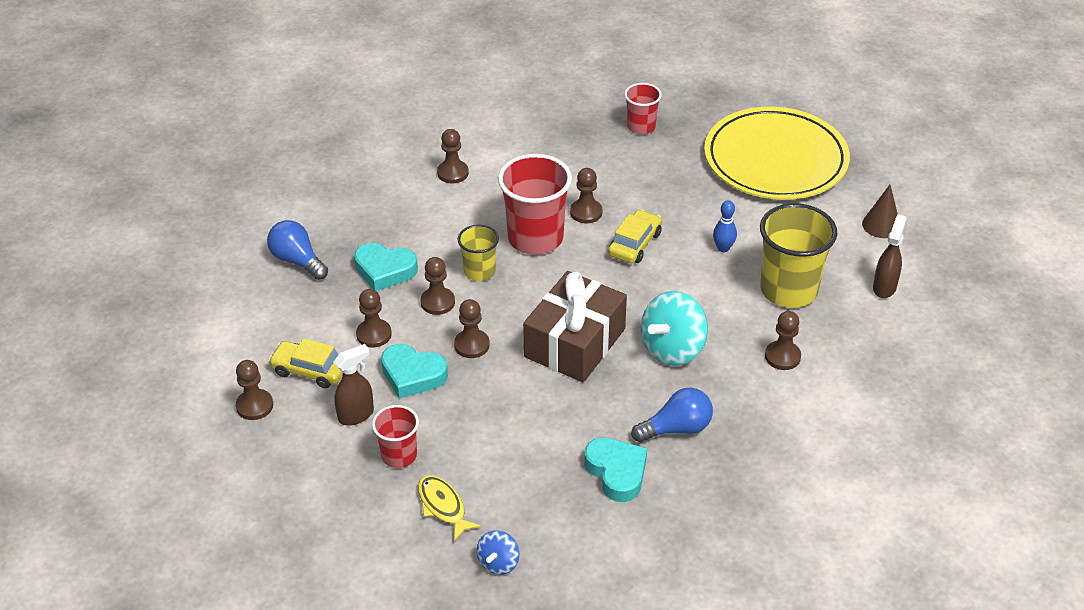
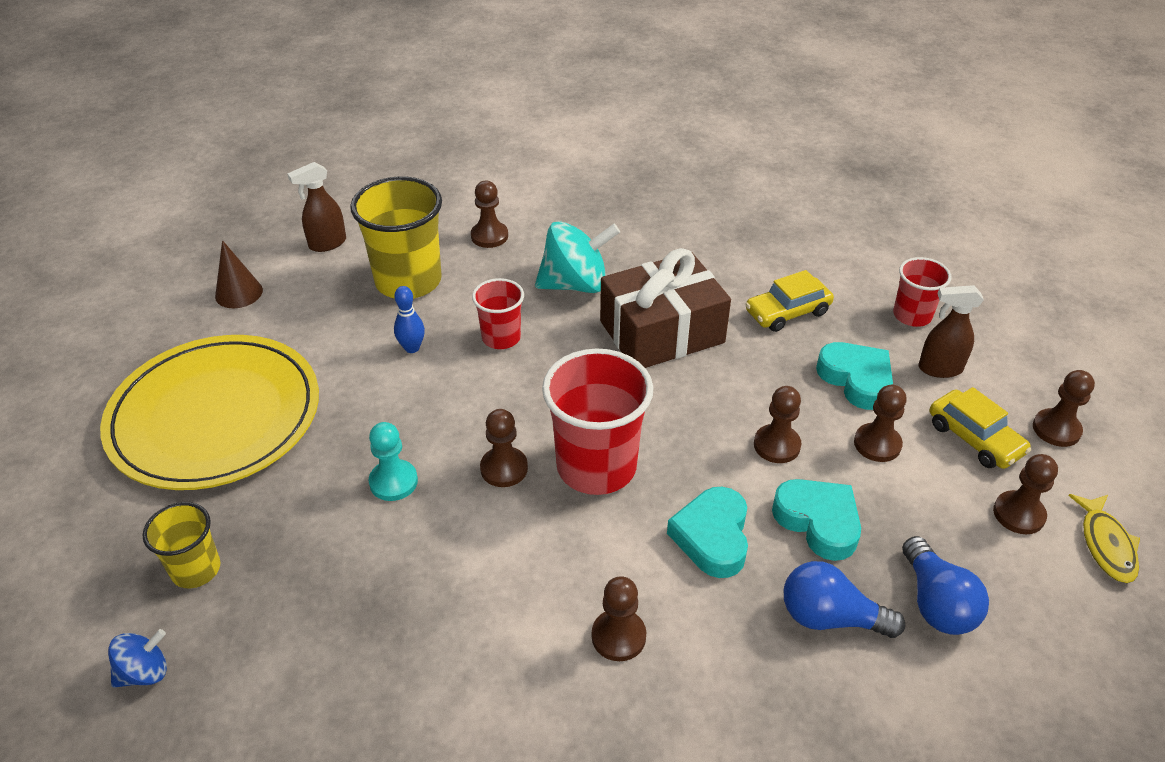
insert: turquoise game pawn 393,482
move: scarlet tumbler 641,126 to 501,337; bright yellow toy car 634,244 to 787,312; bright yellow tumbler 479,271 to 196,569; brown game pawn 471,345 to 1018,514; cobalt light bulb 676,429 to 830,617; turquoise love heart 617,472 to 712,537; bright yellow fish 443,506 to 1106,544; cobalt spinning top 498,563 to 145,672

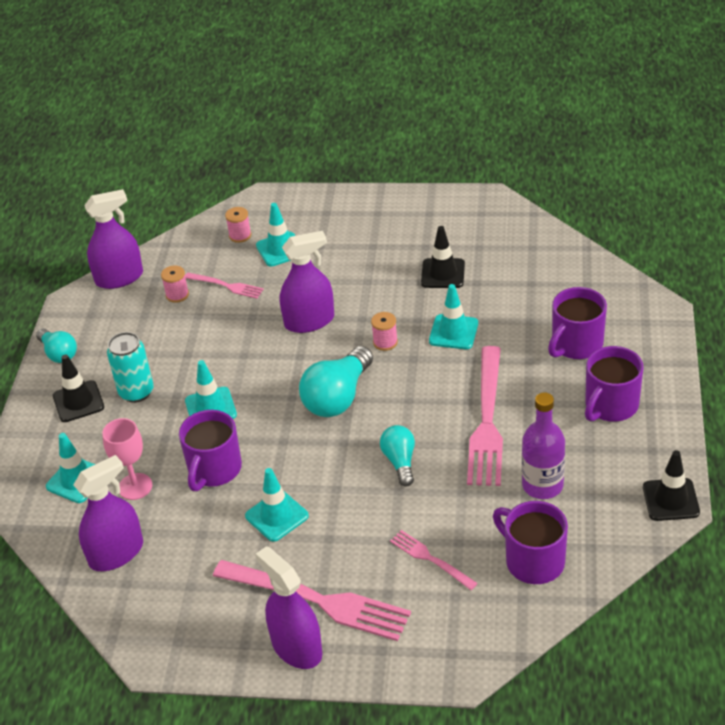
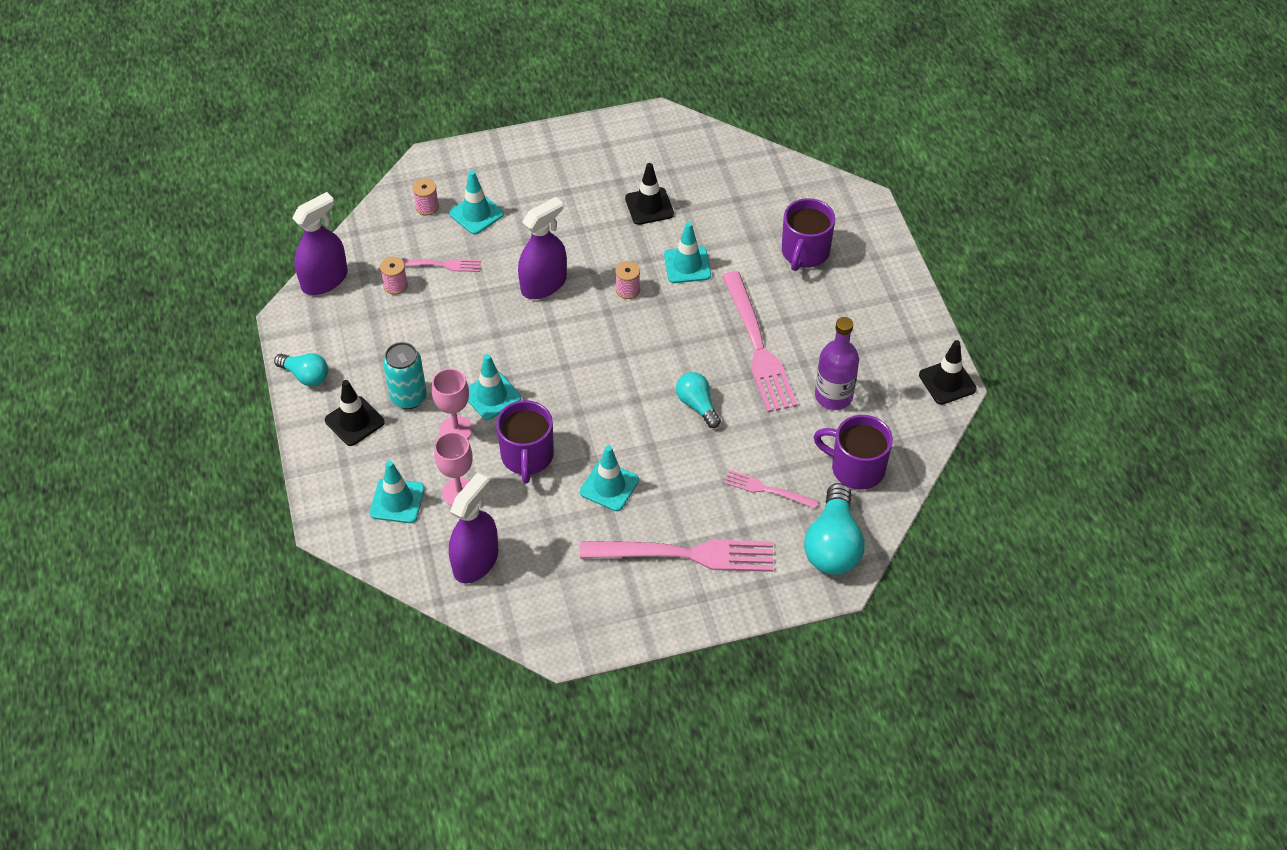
delete: purple mug 610,406; purple spray bottle 296,647
insert: pink goblet 456,429
move: turquoise light bulb 338,397 to 833,545

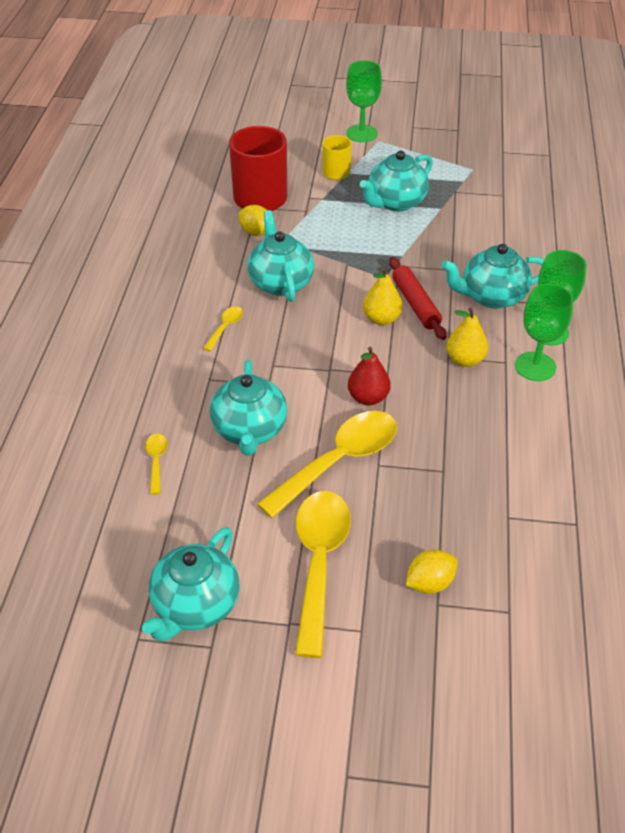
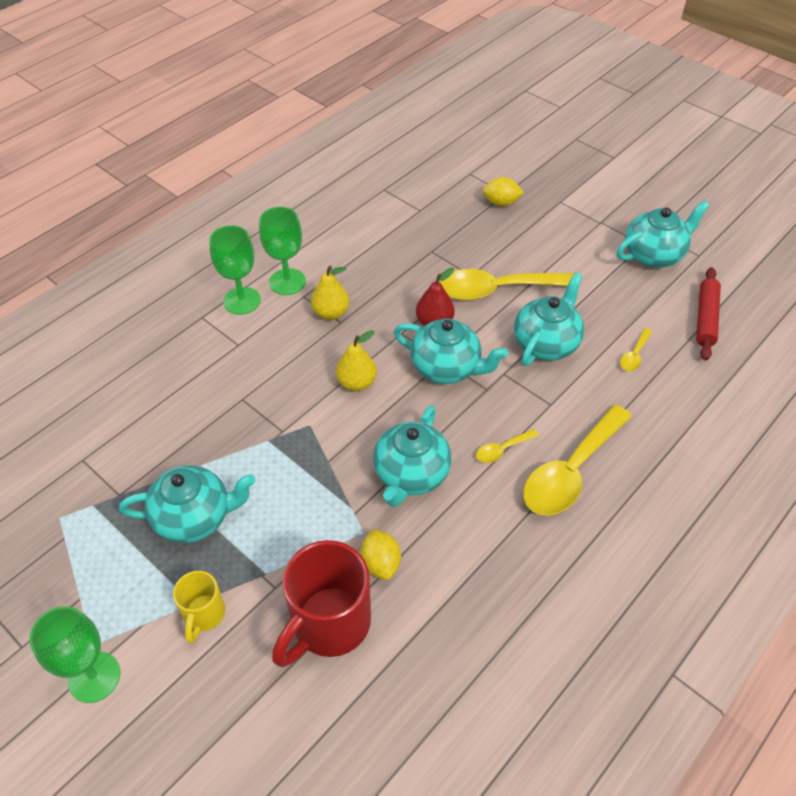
move: turquoise tea pot 491,296 to 447,368; scarlet dough roller 416,304 to 705,318; bright yellow teaspoon 319,562 to 571,471

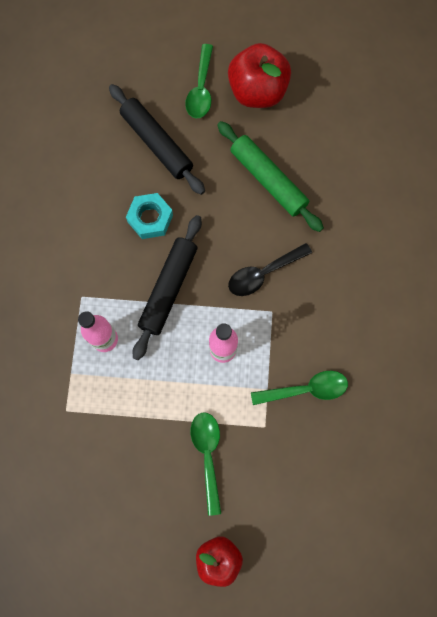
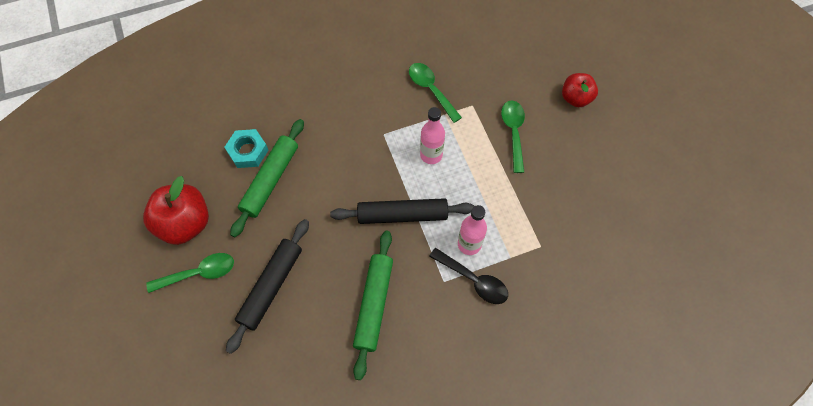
insert: leaf-green dough roller 373,304
move: turquoise hex nut 150,218 to 248,151; ebony teaspoon 263,273 to 473,280
rotate: leaf-green teaspoon 207,455 = 513,133 120 degrees clockwise

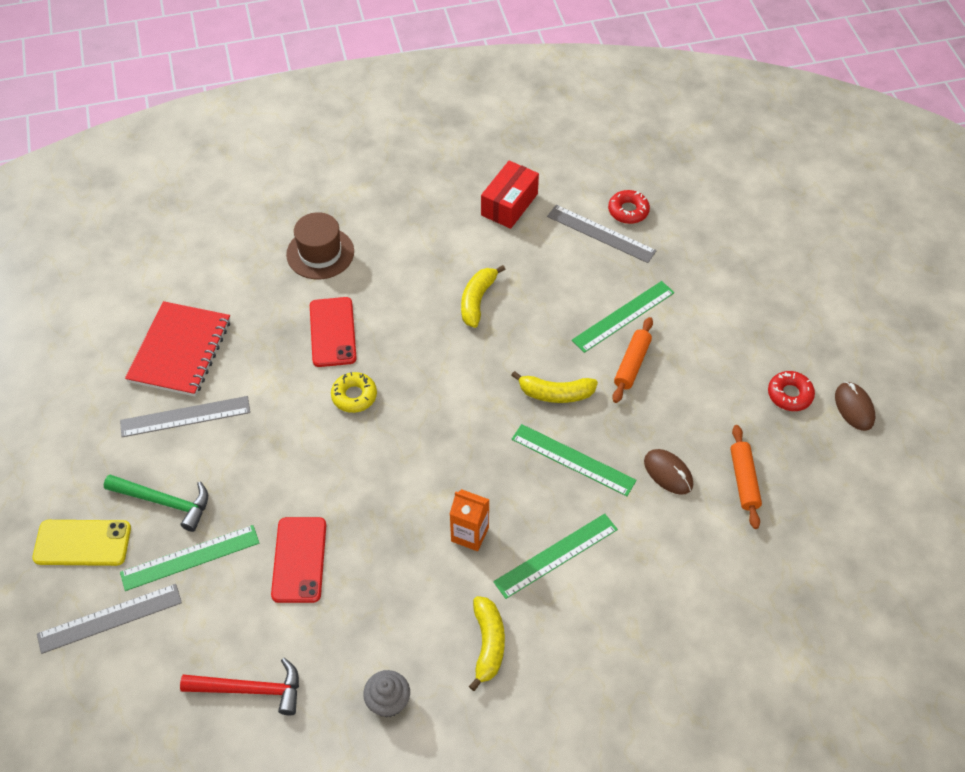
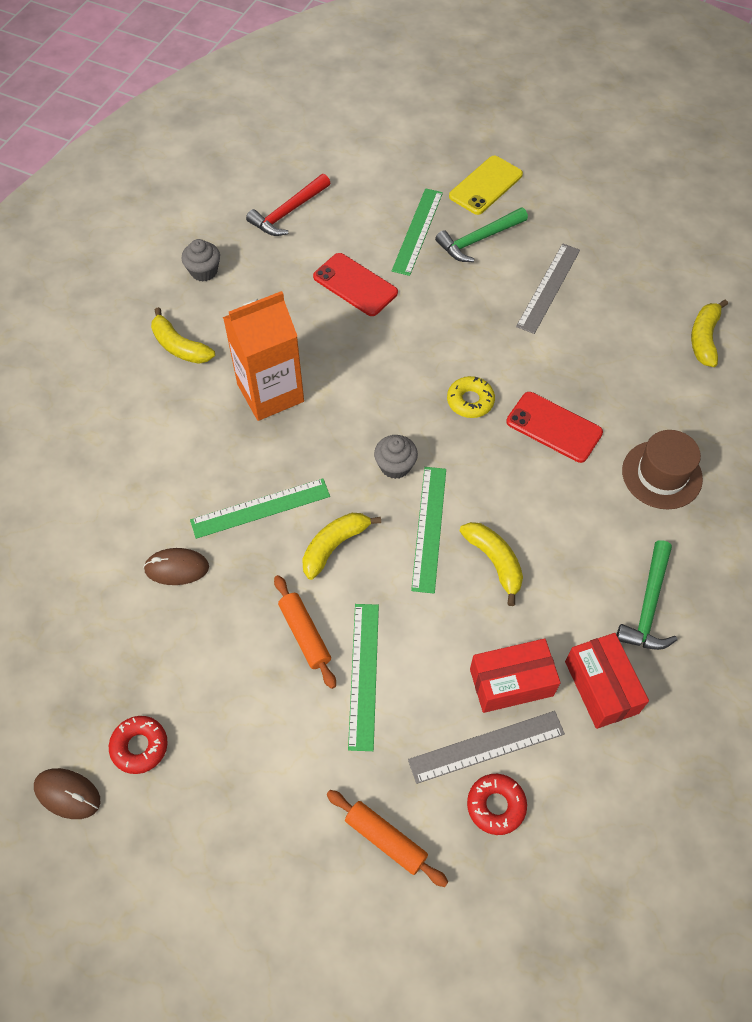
delete: scarlet notebook 180,351; ash-grey measuring stick 110,618
insert: bright yellow banana fruit 704,338; ash-grey cupcake 395,466; leaf-green claw hammer 648,605; scarlet parcel 511,682
move: bright orange dough roller 743,480 to 386,839; leaf-green measuring stick 556,555 to 429,528
resize: bright orange milk carton 470,534 = 270,393 x1.82

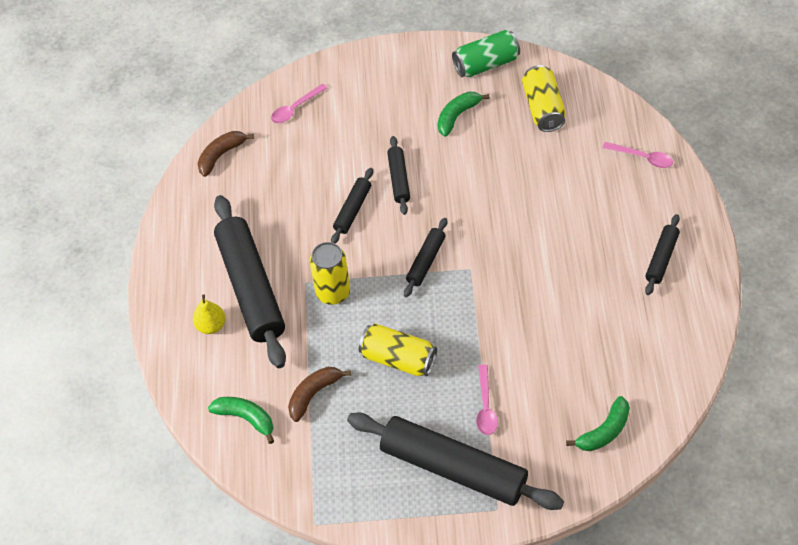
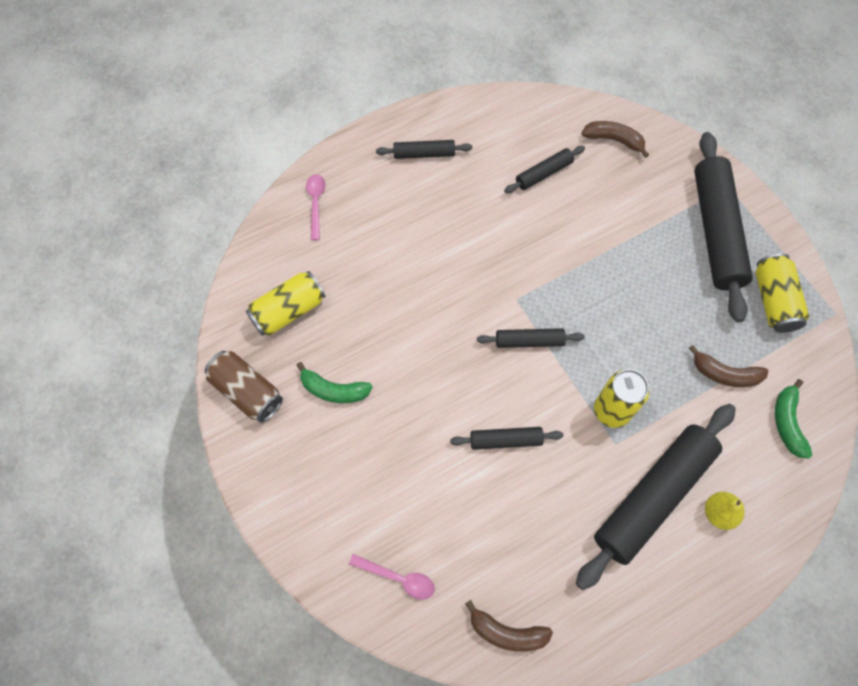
delete: pink teaspoon 485,406
move: ebony dough roller 399,179 to 543,173; bright yellow soda can 398,358 to 773,301
recolor: leaf-green soda can 486,64 to brown soda can 247,392; leaf-green banana fruit 604,431 to brown banana fruit 614,140

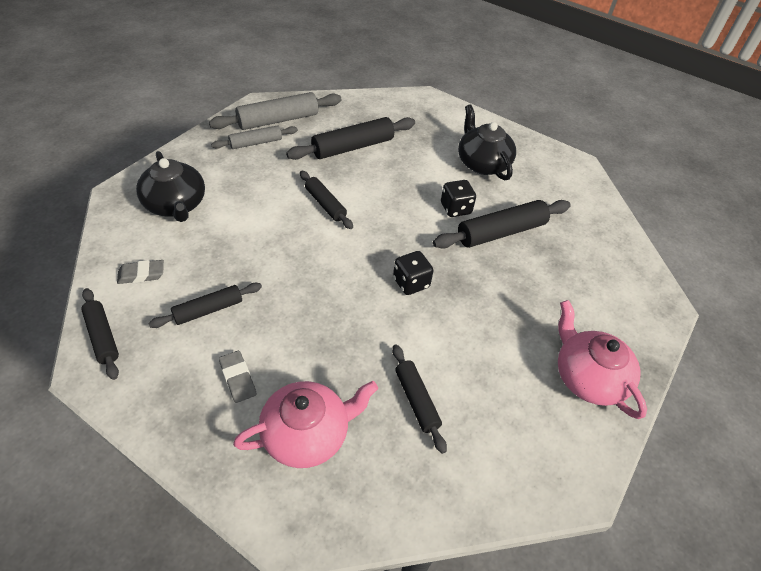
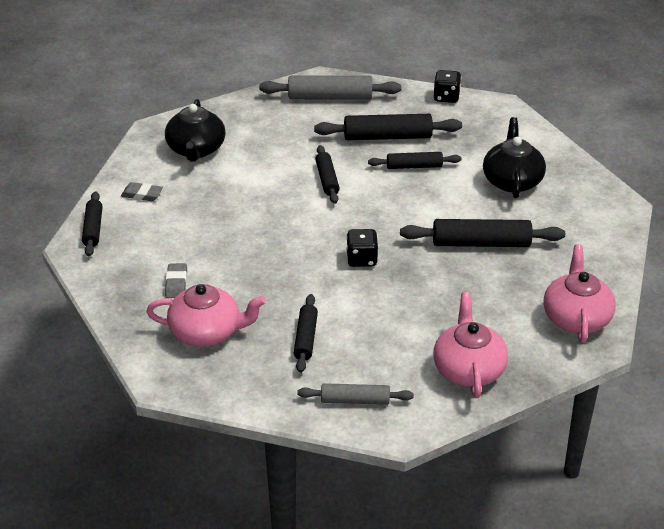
insert: pink tea pot 576,318
move: ash-grey dough roller 256,143 to 355,400; ebony die 455,209 to 446,97; ebony dough roller 208,310 to 414,166

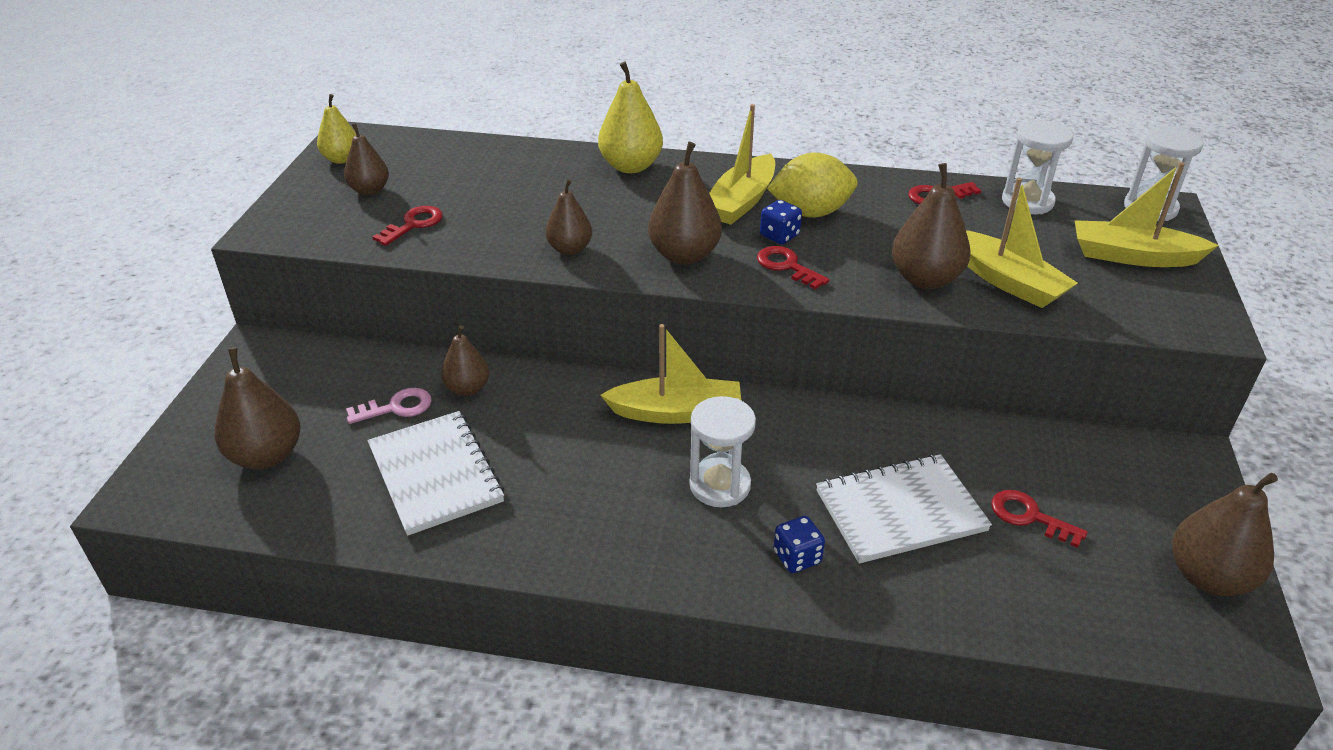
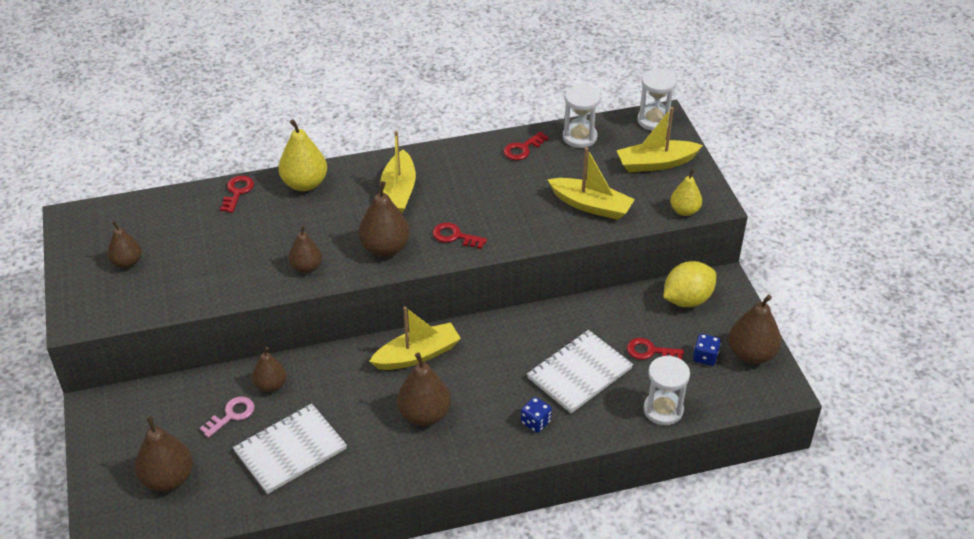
move: bright yellow toy pear 342,159 to 684,211; bright yellow lemon 810,212 to 687,299; brown toy pear 925,279 to 424,414; cobalt die 779,236 to 705,357; scarlet latchkey 413,224 to 237,192; snow-white hourglass 720,485 to 663,410
rotate: snow-white notebook 435,474 = 290,450 75 degrees counterclockwise

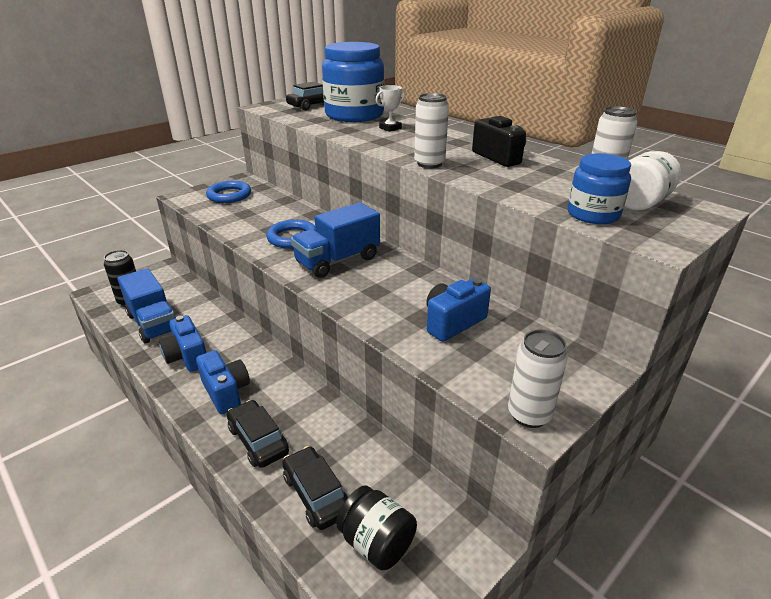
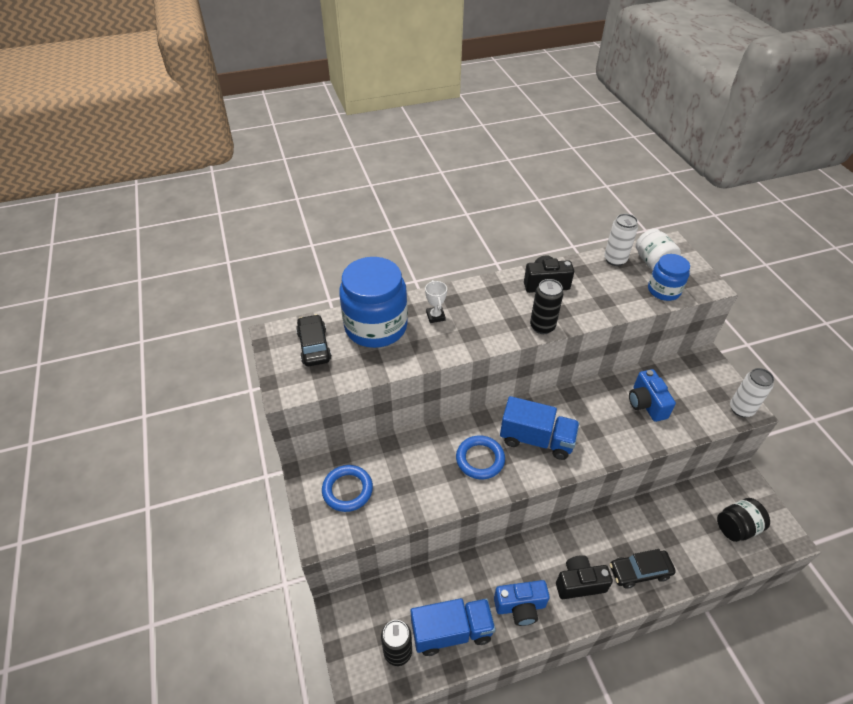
delete: ebony toy car 316,494
recolor: snow-white soda can 429,164 to ebony soda can 542,326; cobalt photo camera 226,392 to ebony photo camera 579,583
rotate: cobalt truck 337,260 = 536,439 60 degrees counterclockwise

